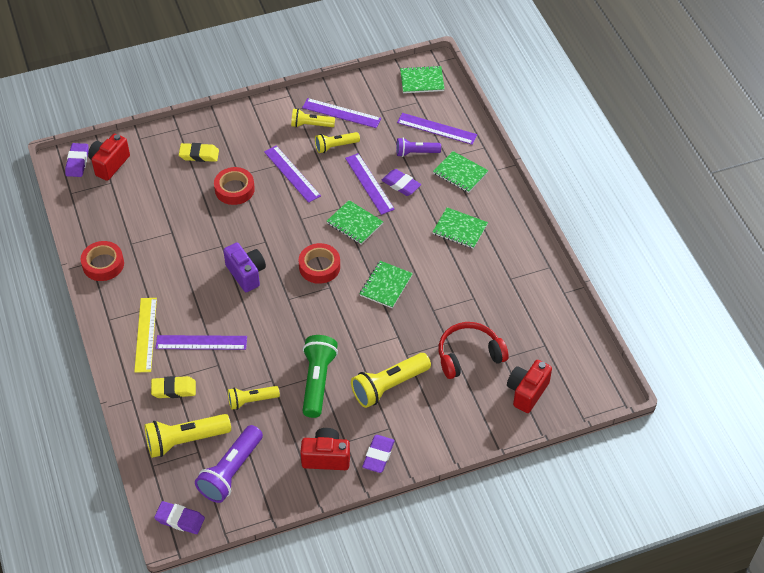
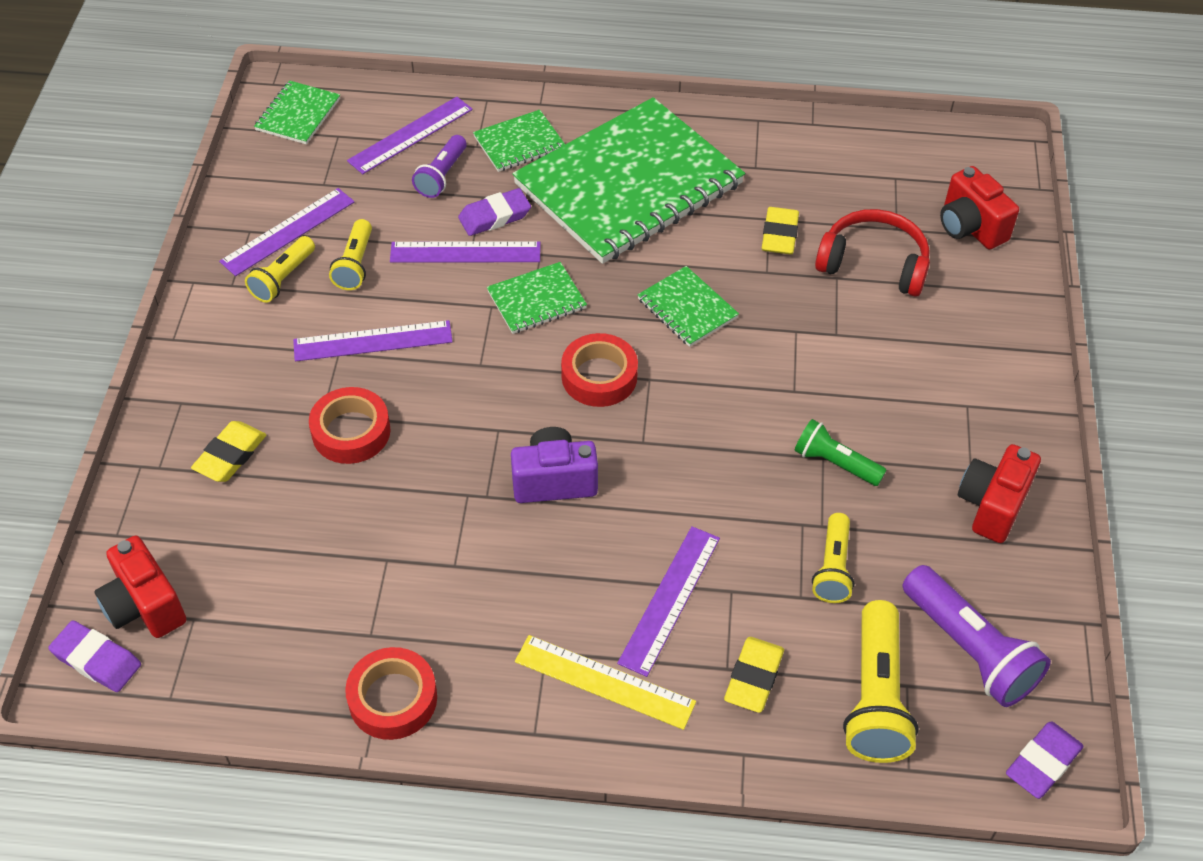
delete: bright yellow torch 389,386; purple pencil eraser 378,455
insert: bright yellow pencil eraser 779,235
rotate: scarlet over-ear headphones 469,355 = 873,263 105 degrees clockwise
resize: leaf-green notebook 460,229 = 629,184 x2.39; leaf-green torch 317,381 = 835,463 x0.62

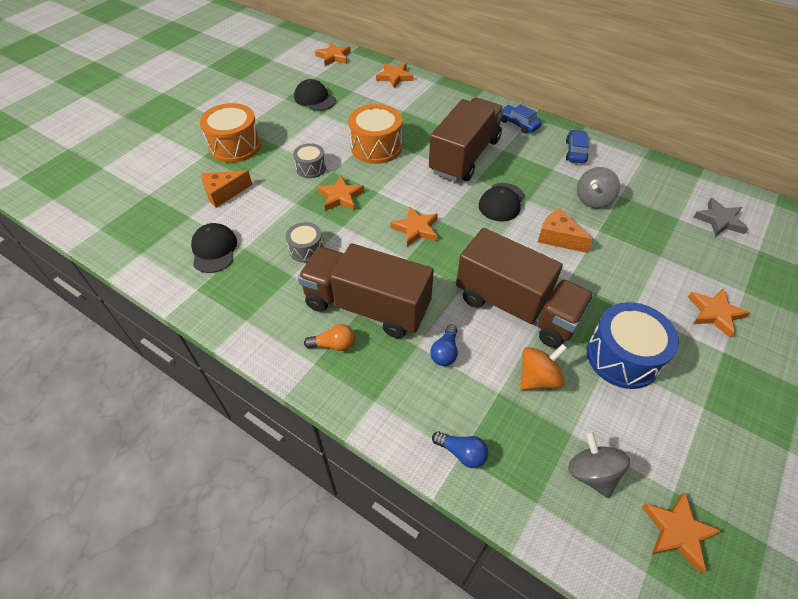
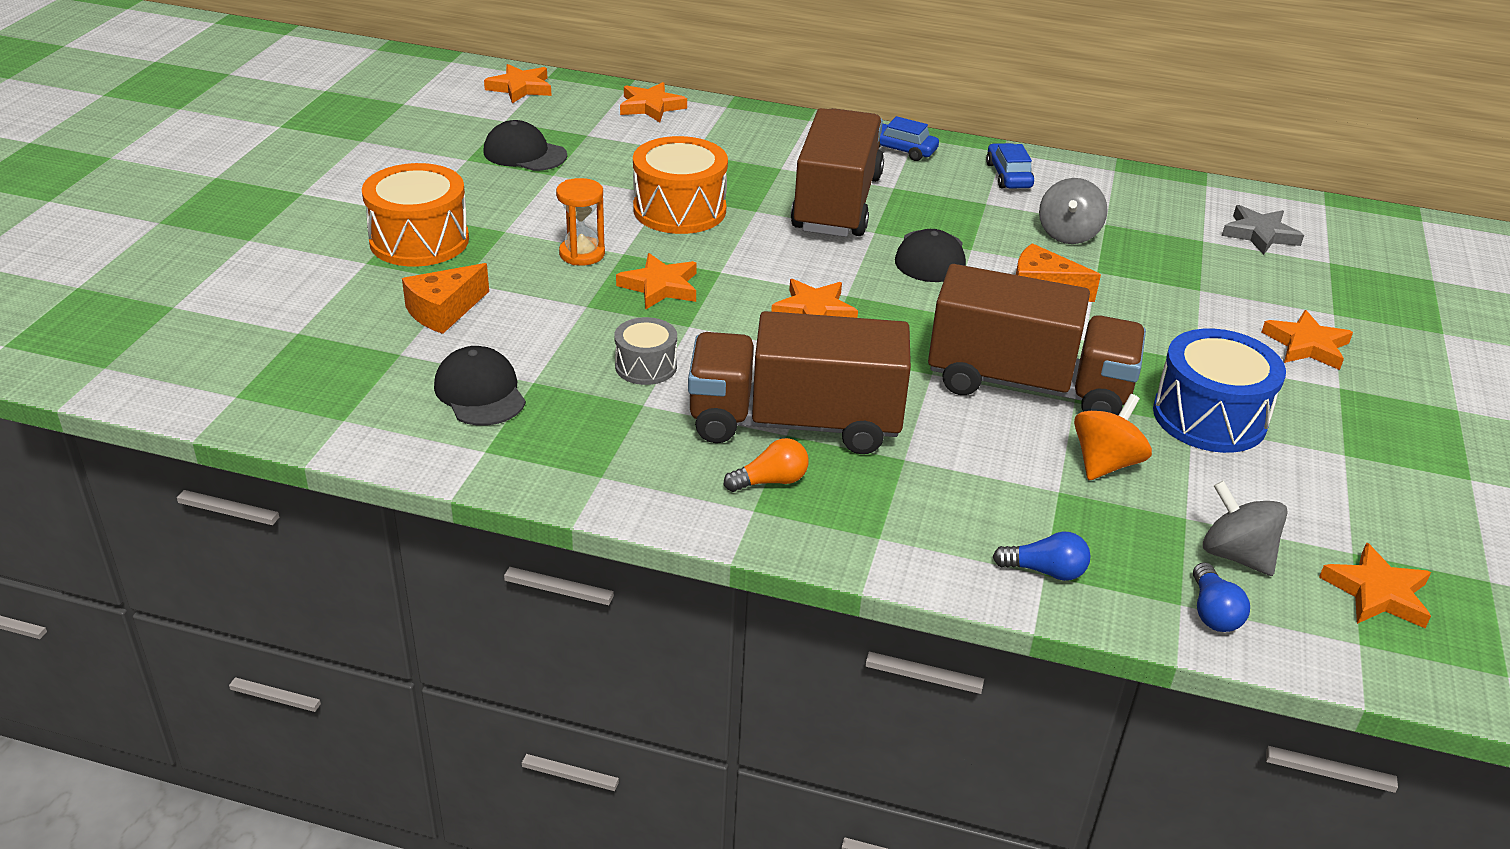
move: cobalt light bulb 445,352 to 1213,612
replace: ash-grey snare drum 311,168 to bright orange hourglass 582,254

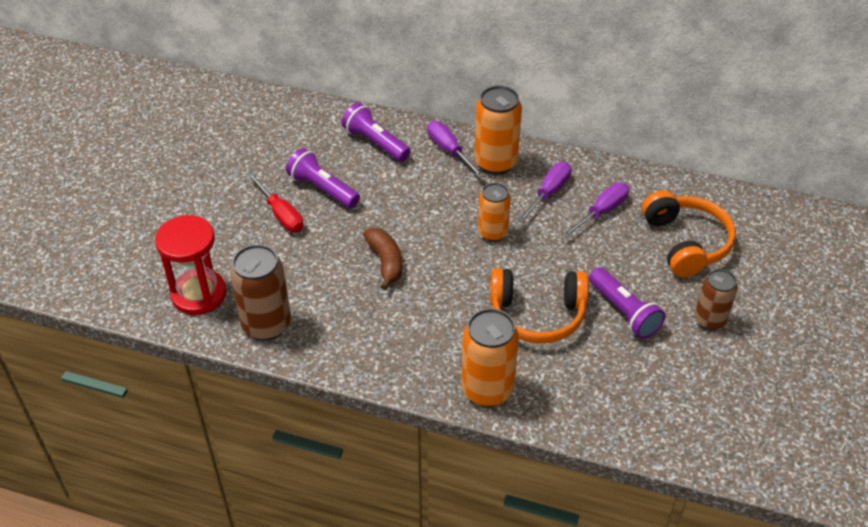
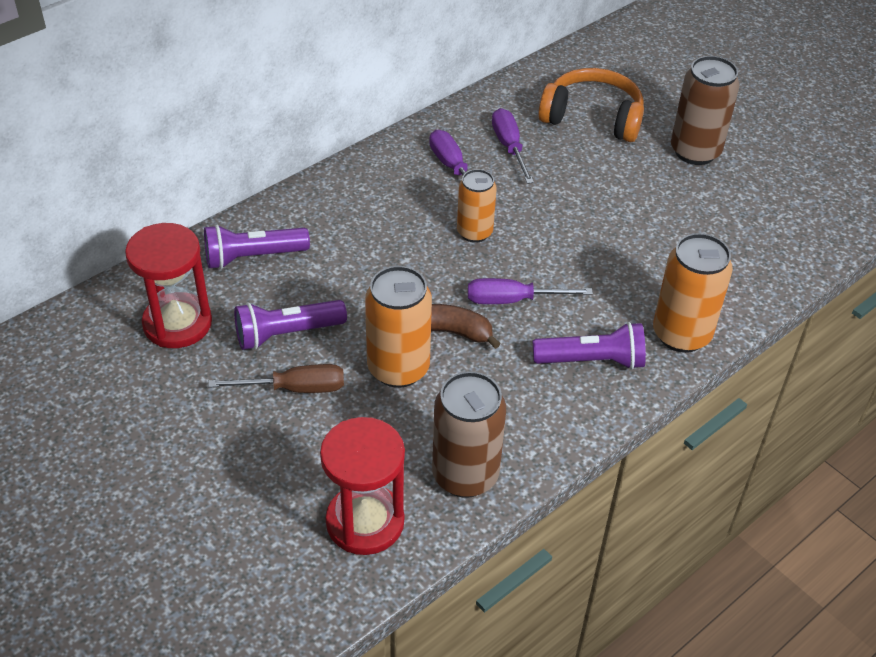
delete: bright orange over-ear headphones 537,314
insert: scarlet hourglass 177,323
move: bright orange soda can 495,162 to 398,368; purple hand screwdriver 449,151 to 512,300; purple torch 624,312 to 592,360
recolor: scarlet hand screwdriver 281,214 to brown hand screwdriver 295,388
resize: brown soda can 709,320 = 695,151 x1.54

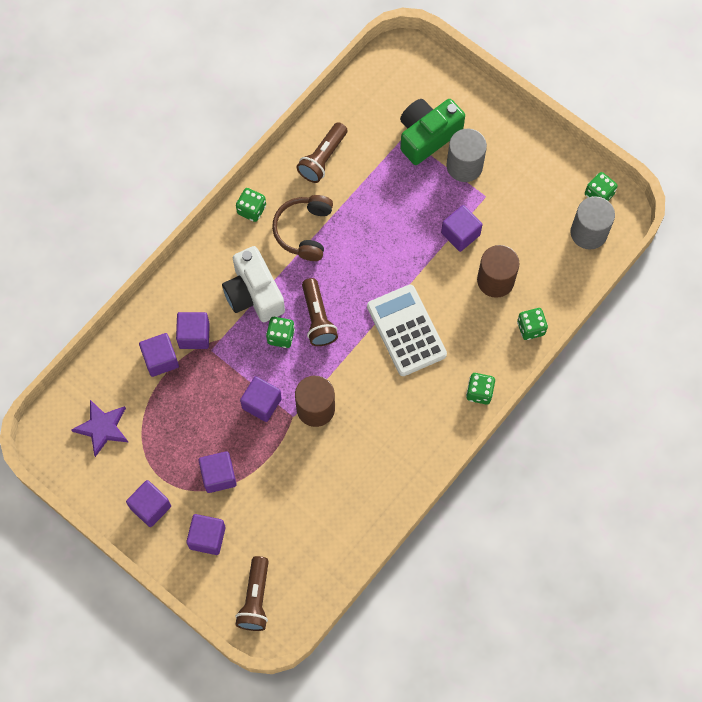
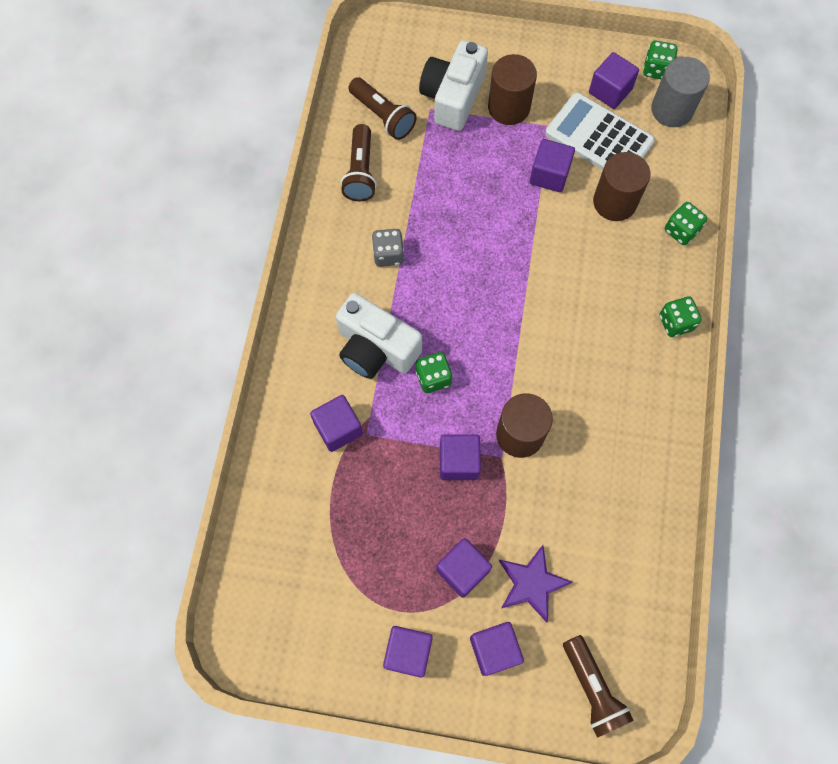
delete: leaf-green die 251,209
move: brown torch 317,318 to 383,116; snow-white adding machine 406,330 to 599,138; purple block 160,359 to 610,91; purple star 102,428 to 532,583
replace: brown over-ear headphones 304,231 to ash-grey die 388,254
recolor: leaf-green photo camera 427,136 to snow-white photo camera 453,97; ash-grey solid cylinder 464,166 to brown solid cylinder 509,107

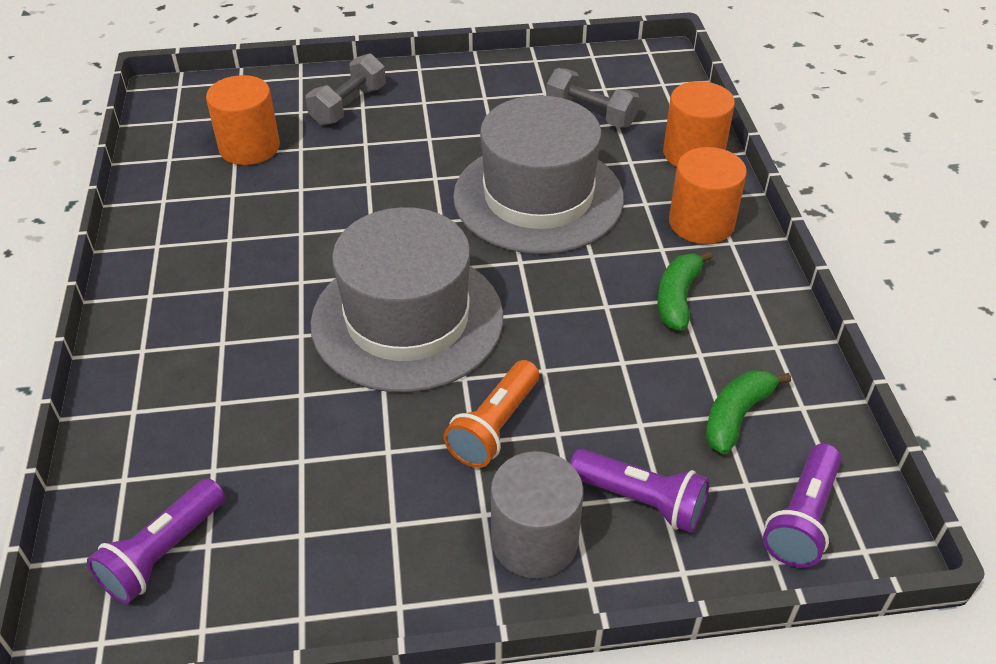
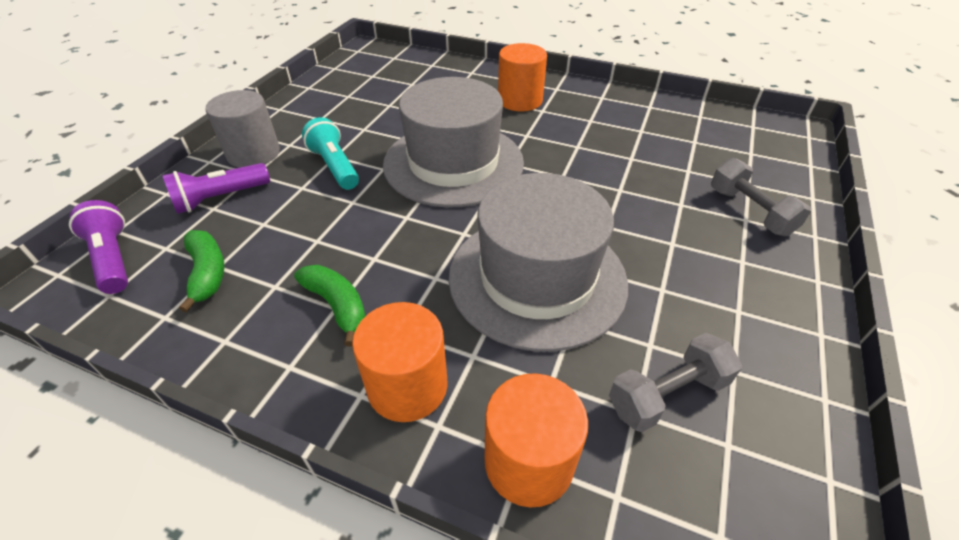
delete: purple torch 163,553
move: bright orange solid cylinder 249,147 to 520,100
recolor: bright orange torch 494,426 to turquoise torch 335,166

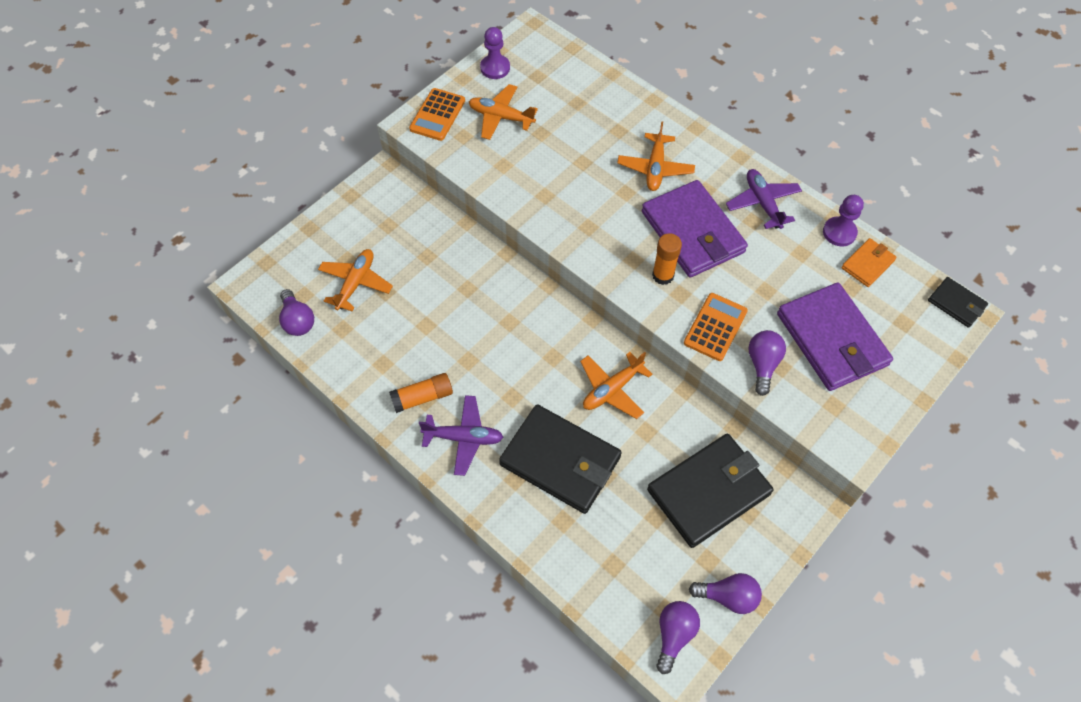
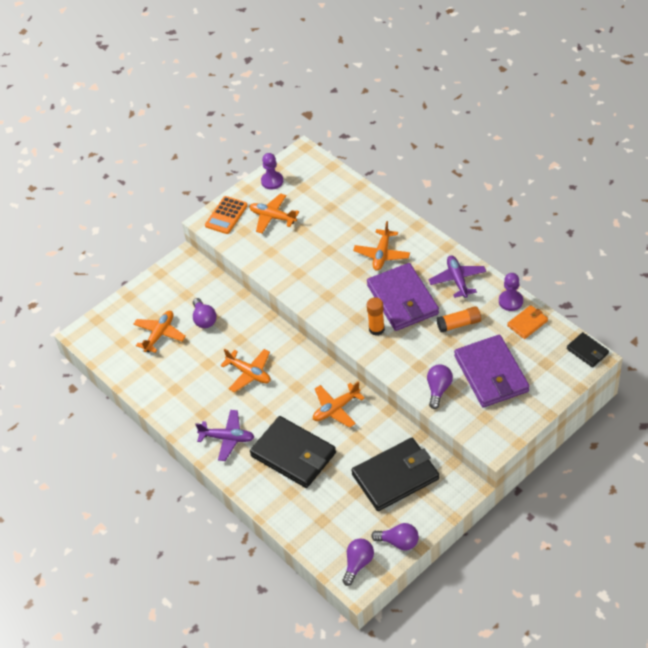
delete: bright orange adding machine 715,327
insert: bright orange plane 249,373
move: purple light bulb 298,321 to 204,319; bright orange glue stick 422,397 to 459,324

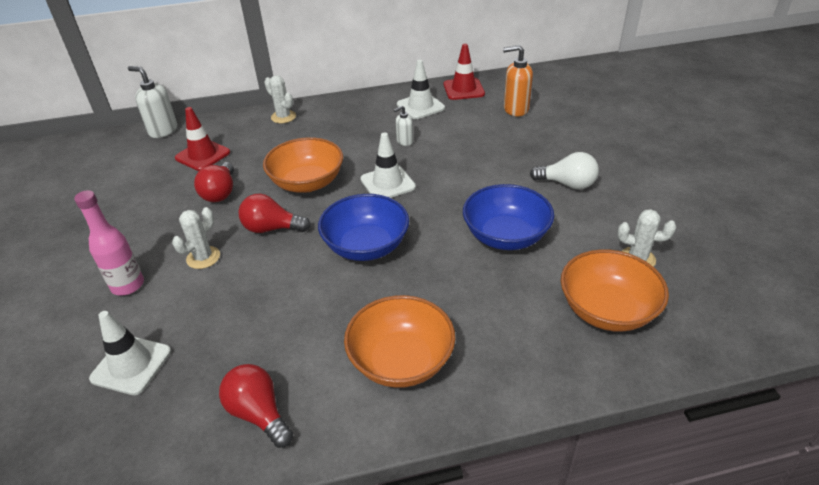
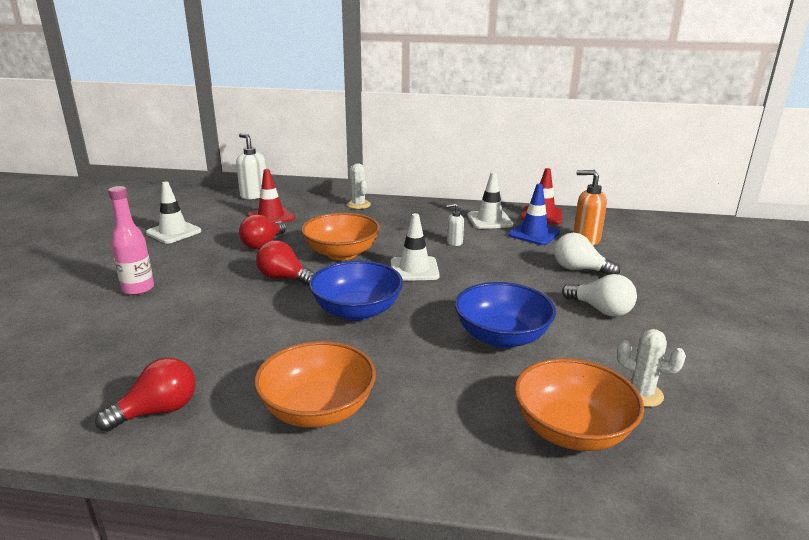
delete: snow-white prickly plant 203,257
insert: cobalt safety cone 534,234; snow-white light bulb 579,269
move: snow-white safety cone 131,365 to 173,232
rotate: scarlet light bulb 259,413 = 158,411 75 degrees clockwise

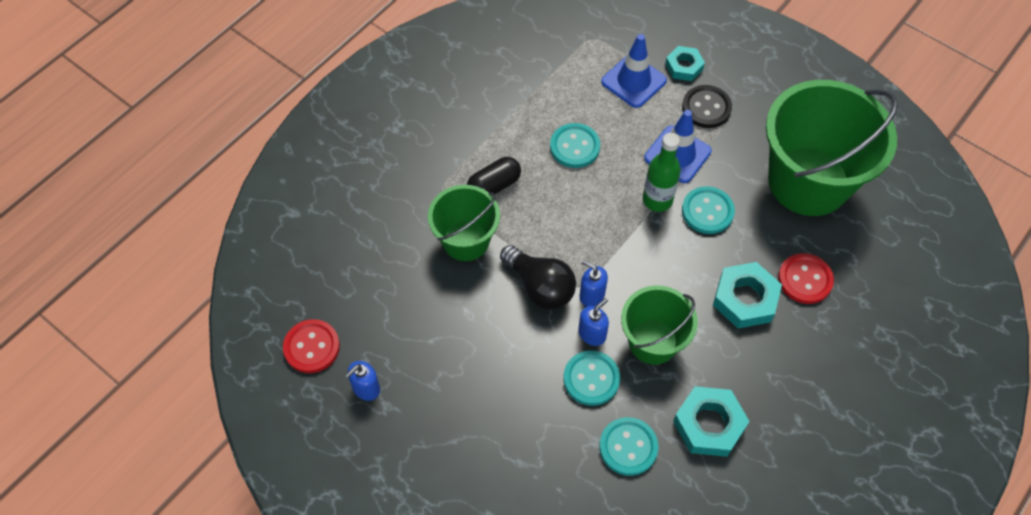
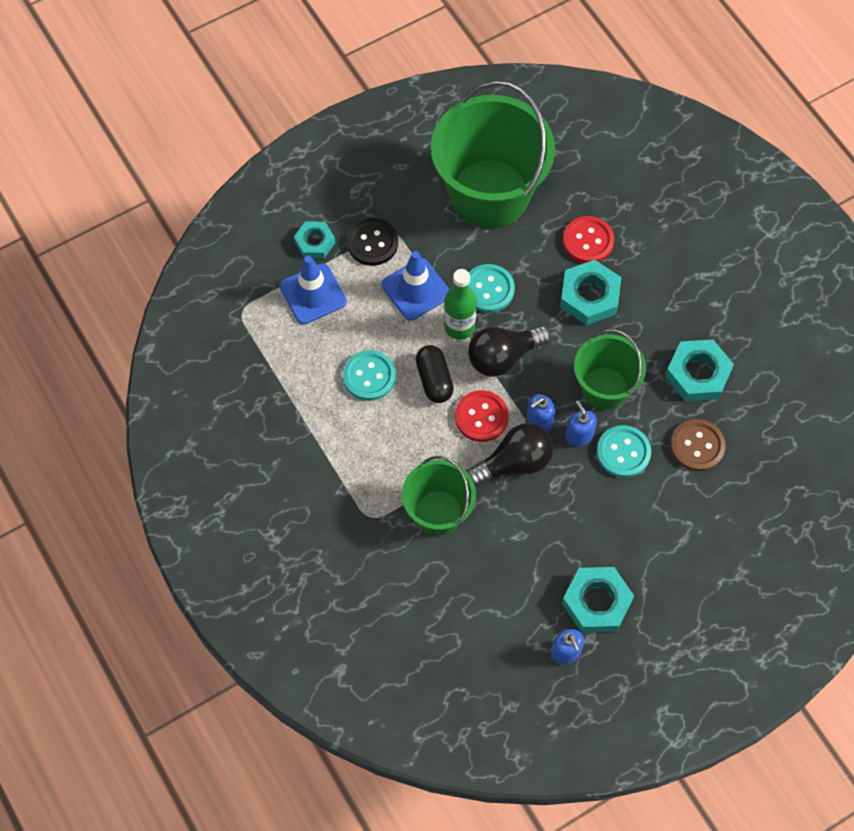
insert: ebony light bulb 503,357; turquoise hex nut 597,602
move: ebony pill 494,186 to 434,380; scarlet sewing button 312,347 to 481,417
recolor: turquoise sewing button 628,447 to brown sewing button 697,446

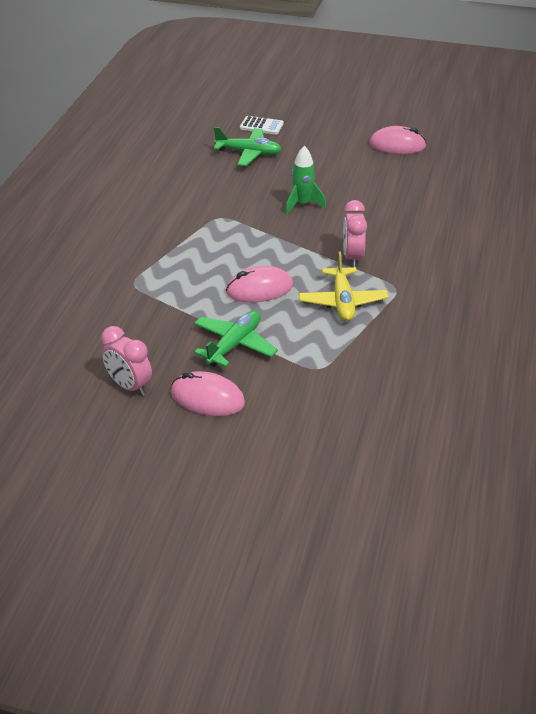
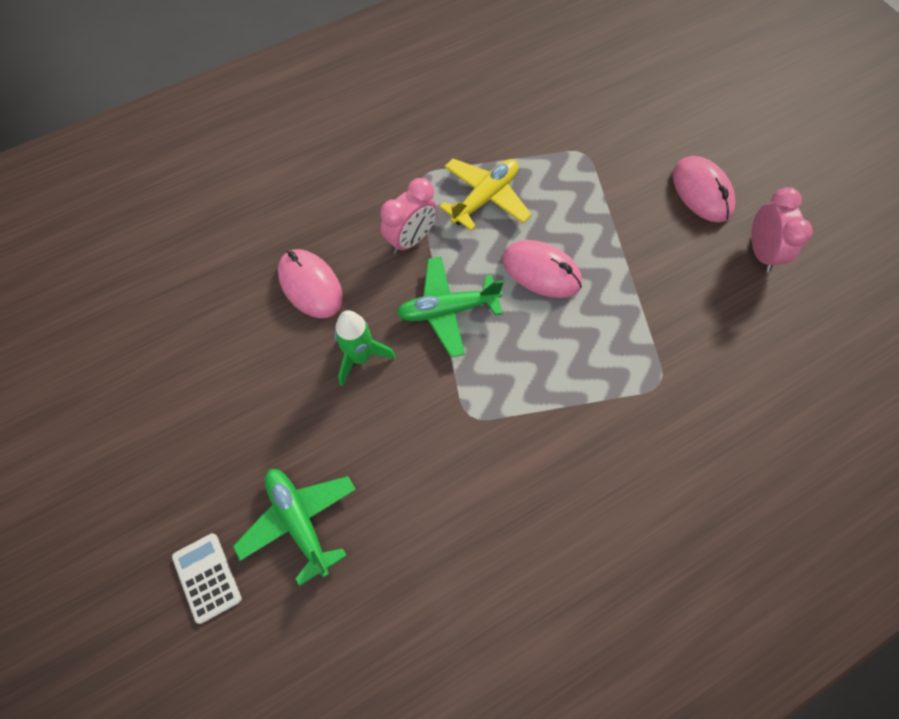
move: pink PC mouse 397,145 to 310,285; leaf-green plane 234,345 to 448,310

